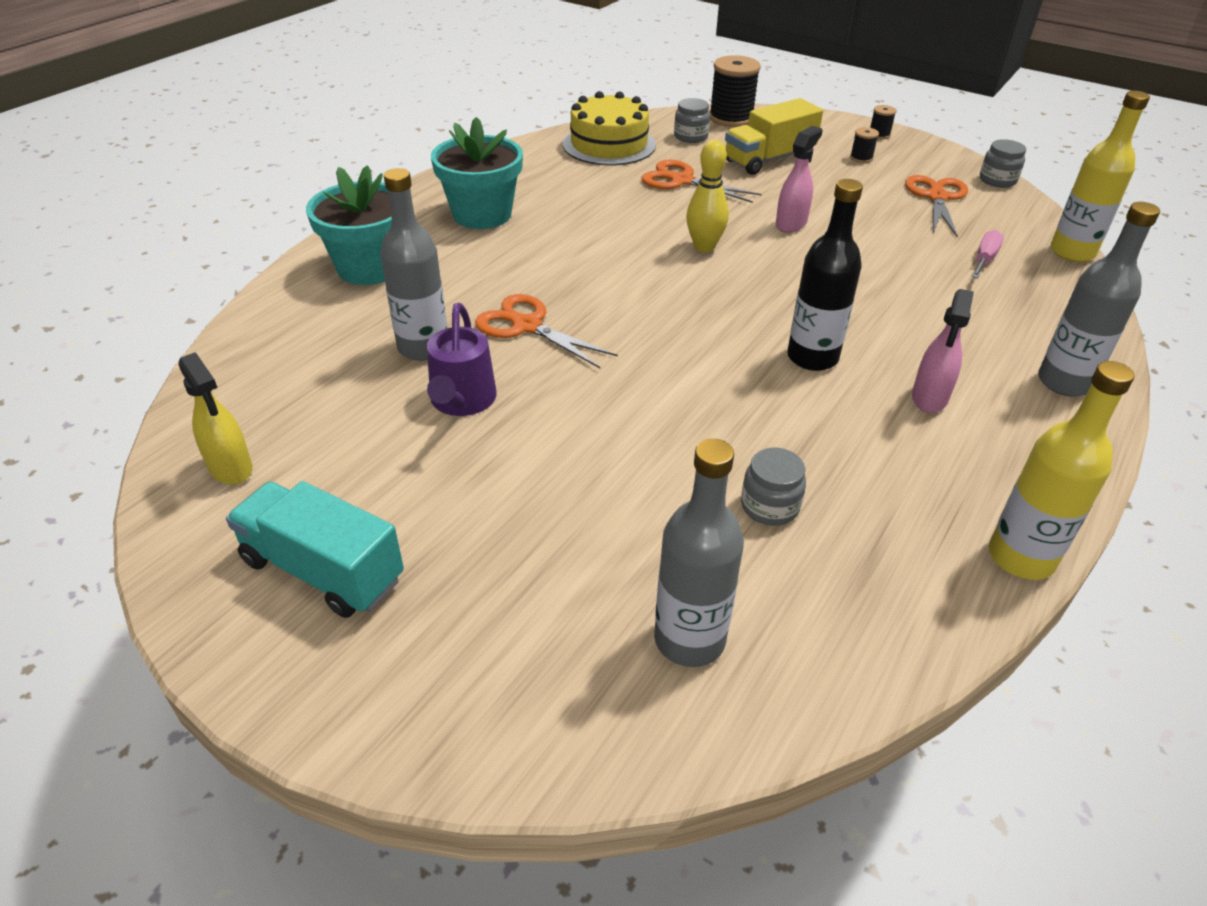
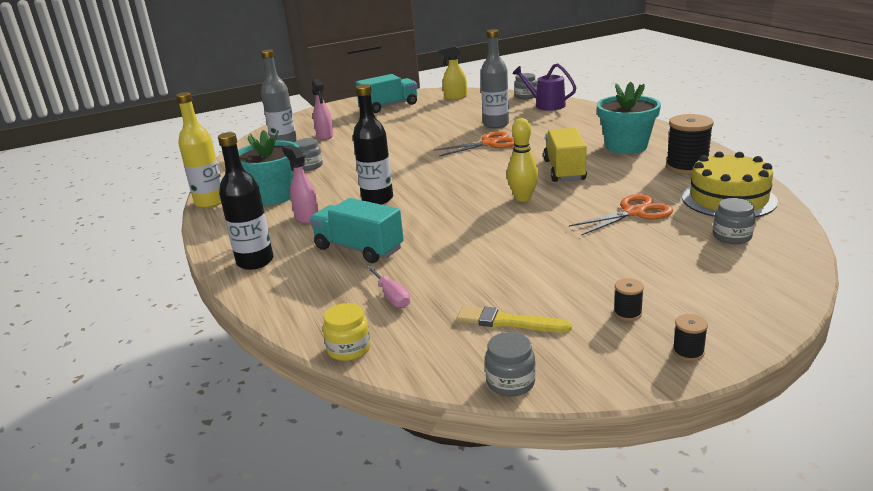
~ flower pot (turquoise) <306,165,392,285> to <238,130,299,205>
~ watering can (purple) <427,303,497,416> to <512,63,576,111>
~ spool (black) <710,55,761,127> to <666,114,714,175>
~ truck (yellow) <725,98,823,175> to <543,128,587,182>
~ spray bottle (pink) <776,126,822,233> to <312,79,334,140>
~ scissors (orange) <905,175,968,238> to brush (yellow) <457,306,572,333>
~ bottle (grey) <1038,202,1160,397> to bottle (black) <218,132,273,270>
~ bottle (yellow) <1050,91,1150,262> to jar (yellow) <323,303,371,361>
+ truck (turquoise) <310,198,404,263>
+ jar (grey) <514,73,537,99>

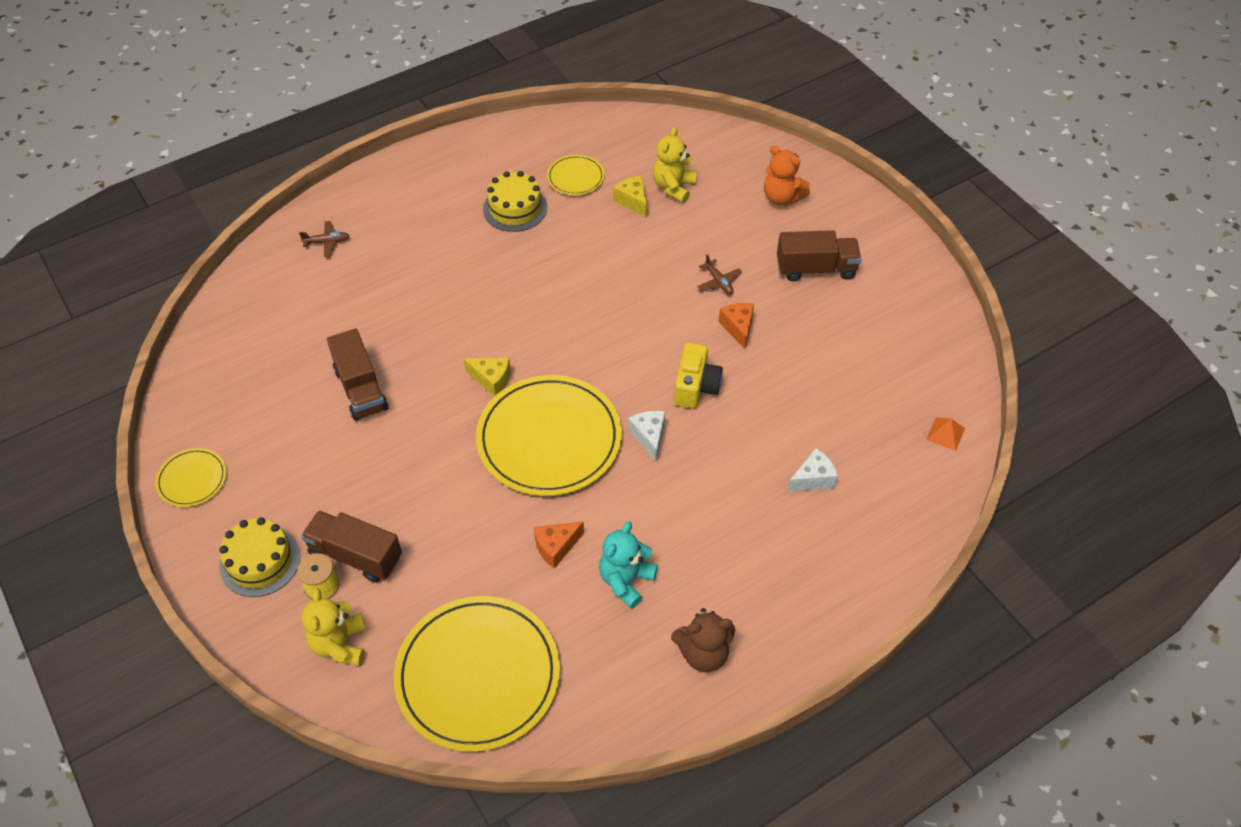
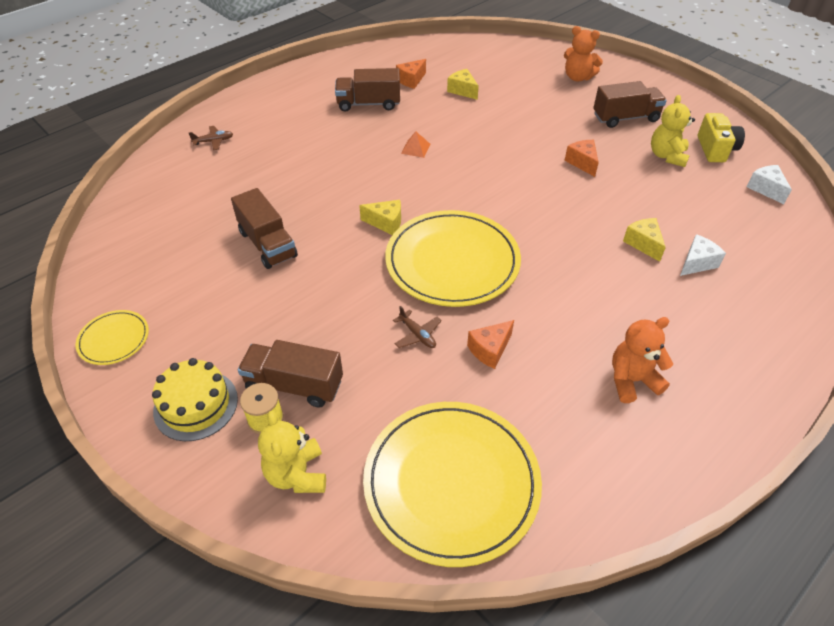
~ cake (yellow) <483,171,547,232> to truck (brown) <335,68,400,112>
~ plate (yellow) <547,155,605,195> to cheese (orange) <396,59,426,89>
- teddy bear (turquoise) <599,522,658,609>
~ cheese (white) <628,411,665,462> to <747,165,792,204>
~ teddy bear (yellow) <653,127,697,203> to <651,95,695,167>
- teddy bear (brown) <671,608,735,672>
~ camera (yellow) <674,343,723,409> to <698,113,745,162>
~ plane (brown) <697,254,742,295> to <393,306,442,348>
~ pyramid (orange) <926,417,965,451> to <401,132,431,158>
+ teddy bear (orange) <612,317,673,403>
+ cheese (yellow) <623,218,666,262>

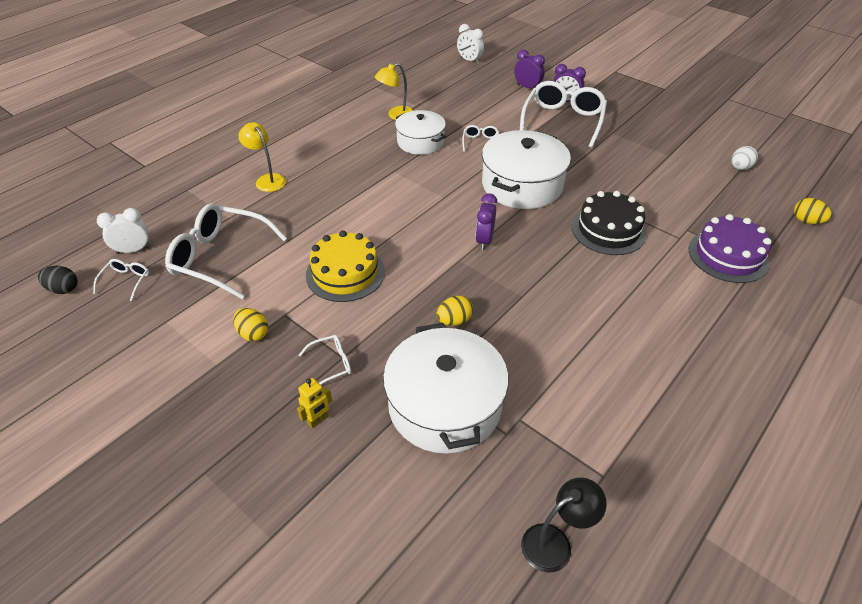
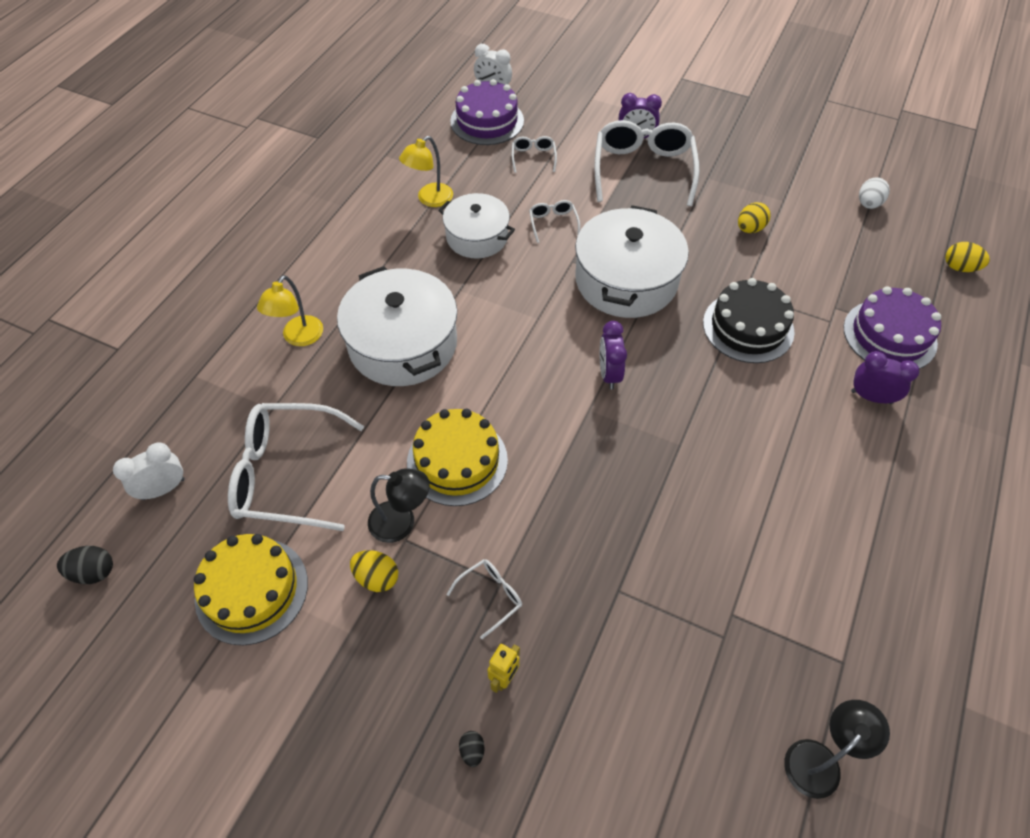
~ glasses (white) <93,259,149,301> to <512,136,557,173>
~ lamp (yellow) <238,122,286,192> = <257,275,323,346> 105 degrees counterclockwise
~ pot (white) <383,323,509,454> to <337,266,457,386>
~ egg (yellow) <437,296,473,326> to <738,202,771,233>
~ clock (purple) <514,49,545,88> to <851,351,919,404>
+ cake (yellow) <194,534,308,645>
+ lamp (black) <368,468,430,543>
+ cake (purple) <450,79,524,145>
+ egg (black) <459,731,485,767>

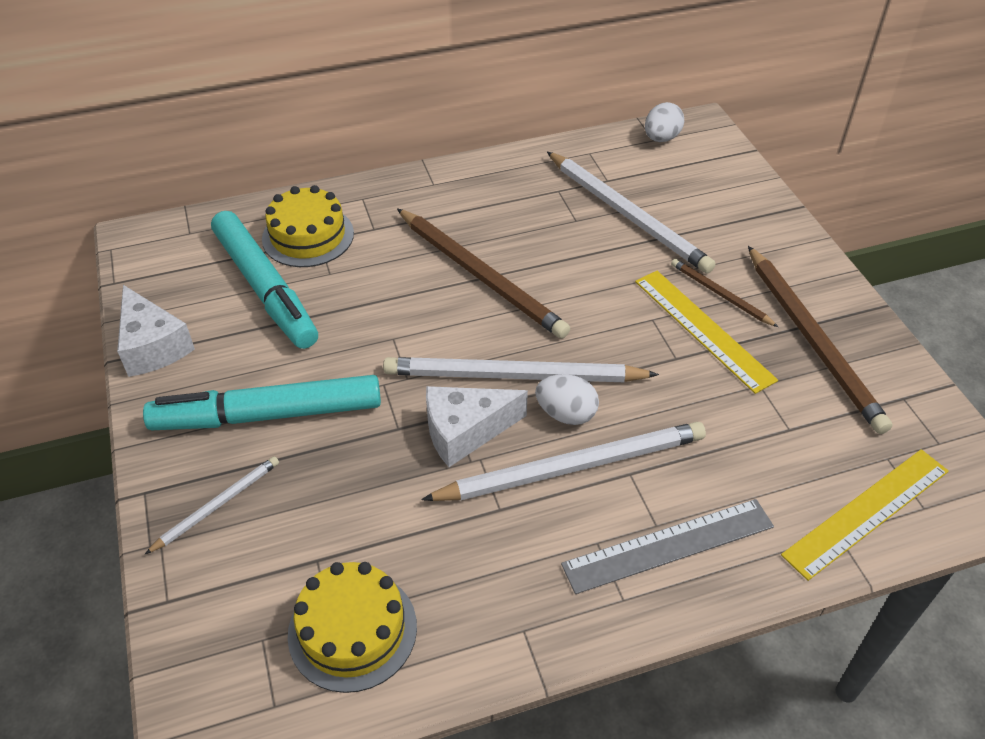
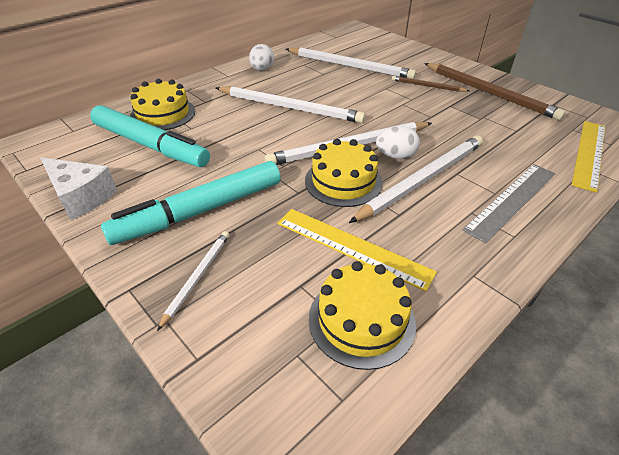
~ pencil (brown) <397,208,570,339> to pencil (white) <216,86,366,123>
~ cheese (white) <426,386,528,467> to cake (yellow) <305,139,383,207>
~ ruler (yellow) <635,271,778,394> to <277,209,437,292>
~ egg (white) <645,102,684,142> to <249,44,274,71>

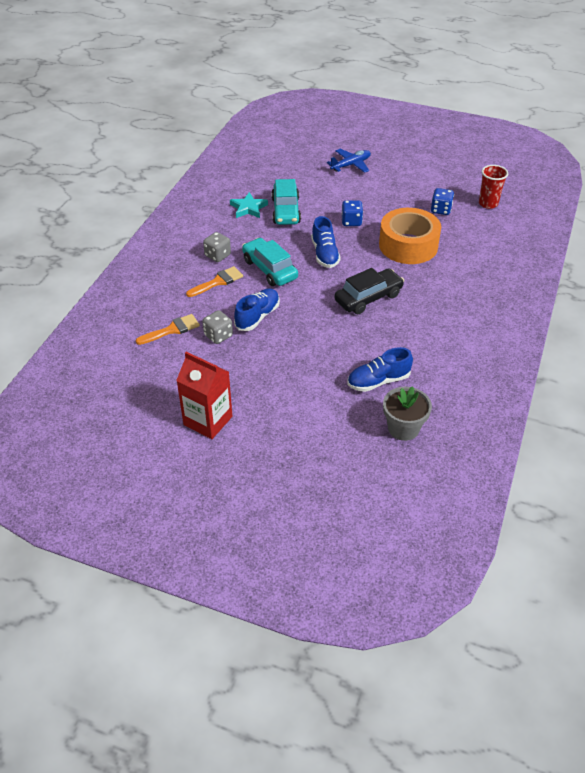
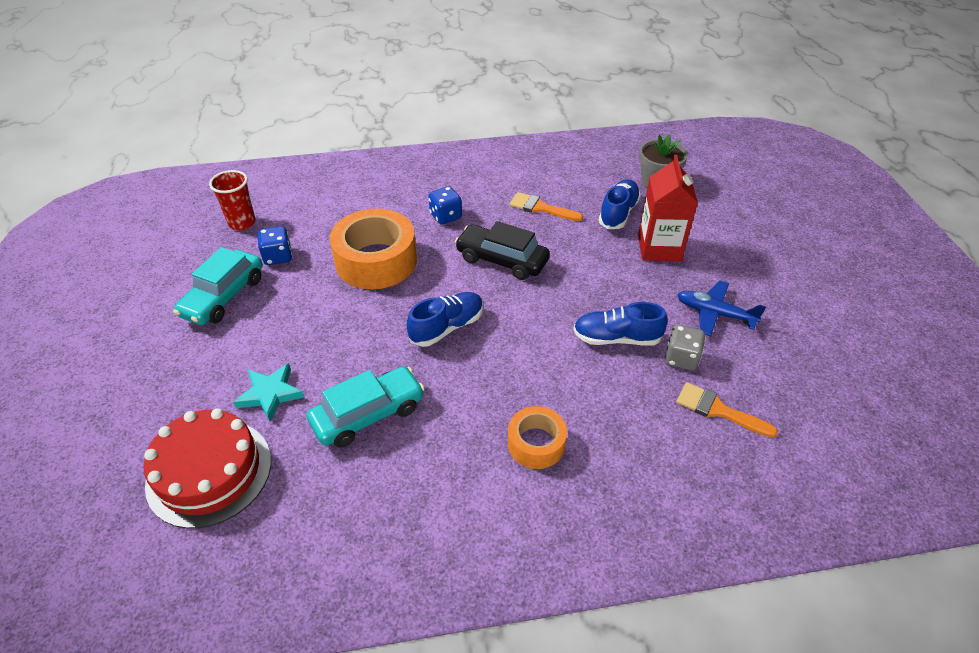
~ carton (red) <176,352,232,439> to <638,155,698,261>
~ brush (orange) <186,266,243,297> to <509,192,583,221>
~ dice (grey) <203,232,231,262> to tape (orange) <508,406,567,469>
~ star (turquoise) <230,192,268,218> to <233,363,304,422>
~ car (turquoise) <242,238,298,286> to <173,247,263,325>
~ plane (blue) <327,149,371,173> to <677,280,766,336>
~ dice (blue) <342,200,363,226> to <428,186,462,225>
~ shoe (blue) <347,347,413,392> = <598,179,641,229> 105 degrees counterclockwise
+ cake (red) <144,408,271,529>

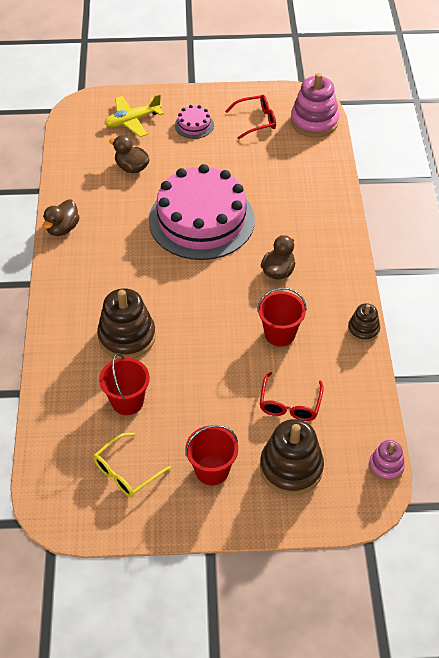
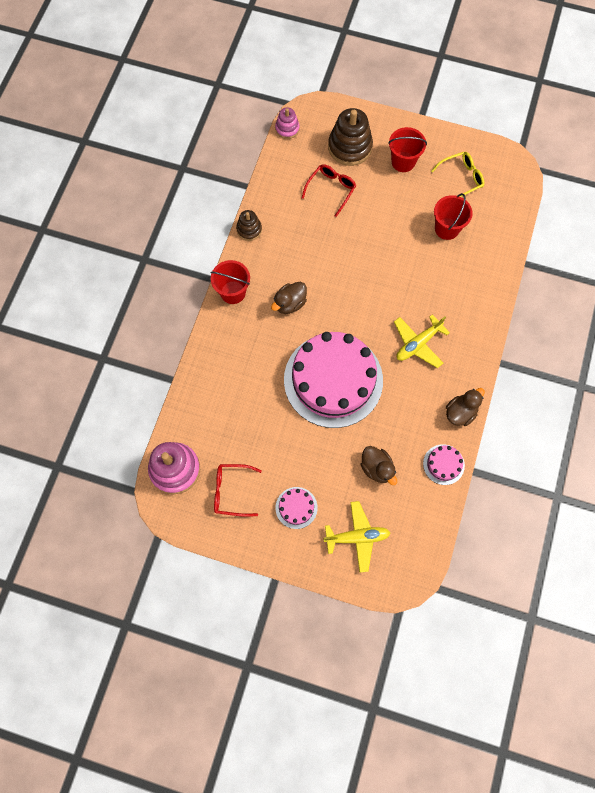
- stacking toy (brown) <97,288,156,359>
~ bucket (red) <257,287,307,347> to <210,260,250,304>
+ plane (yellow) <394,314,450,368>
+ cake (pink) <423,444,465,485>

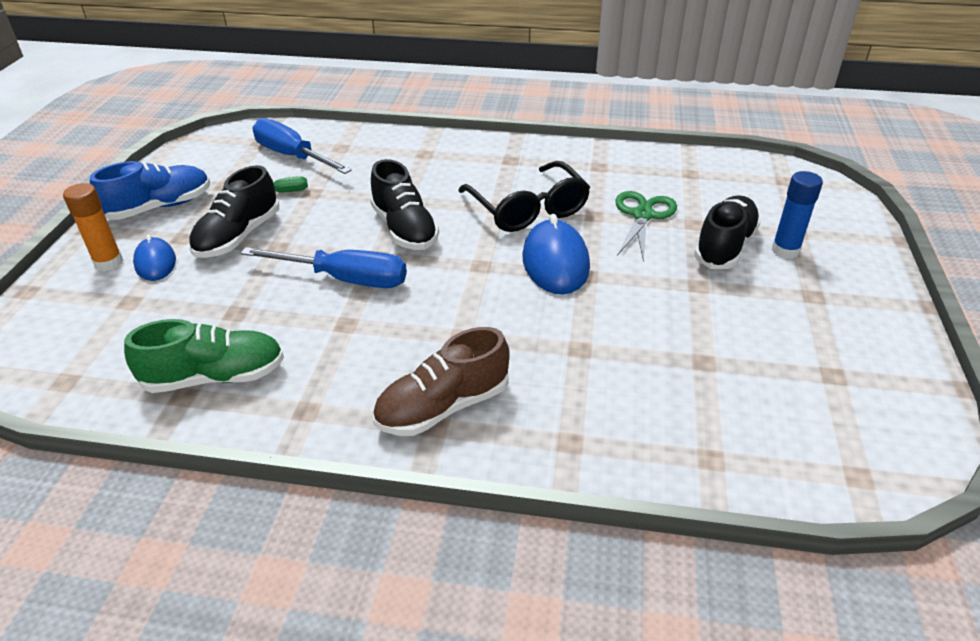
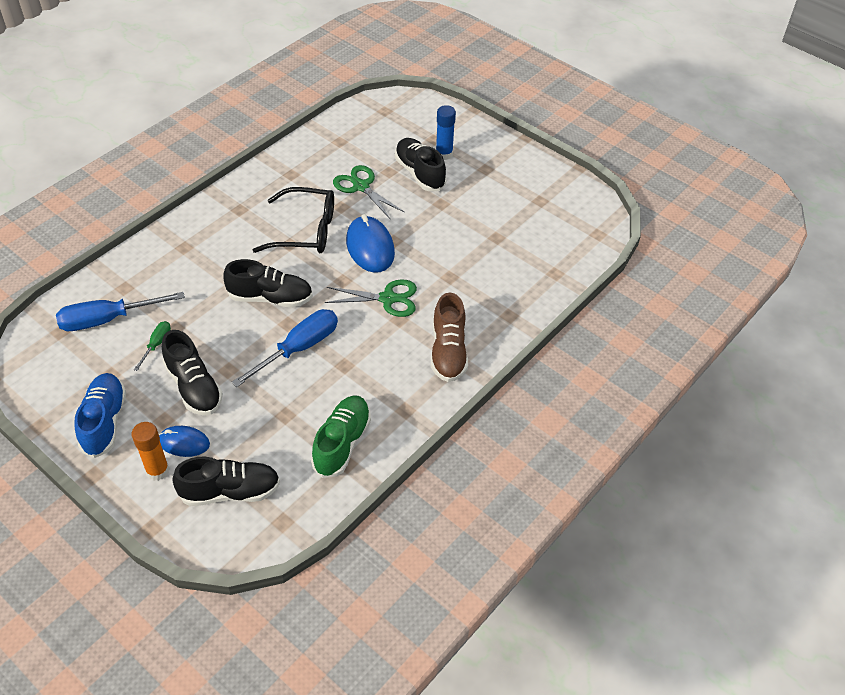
~ mouse (blue) <522,214,590,294> = <346,214,395,273> 45 degrees clockwise
+ shoe (black) <172,457,280,506>
+ scissors (green) <325,279,417,317>

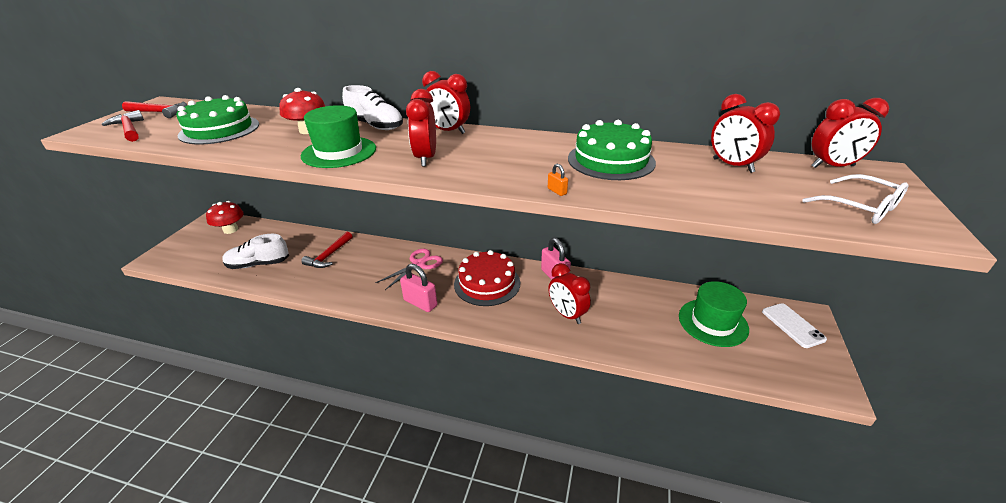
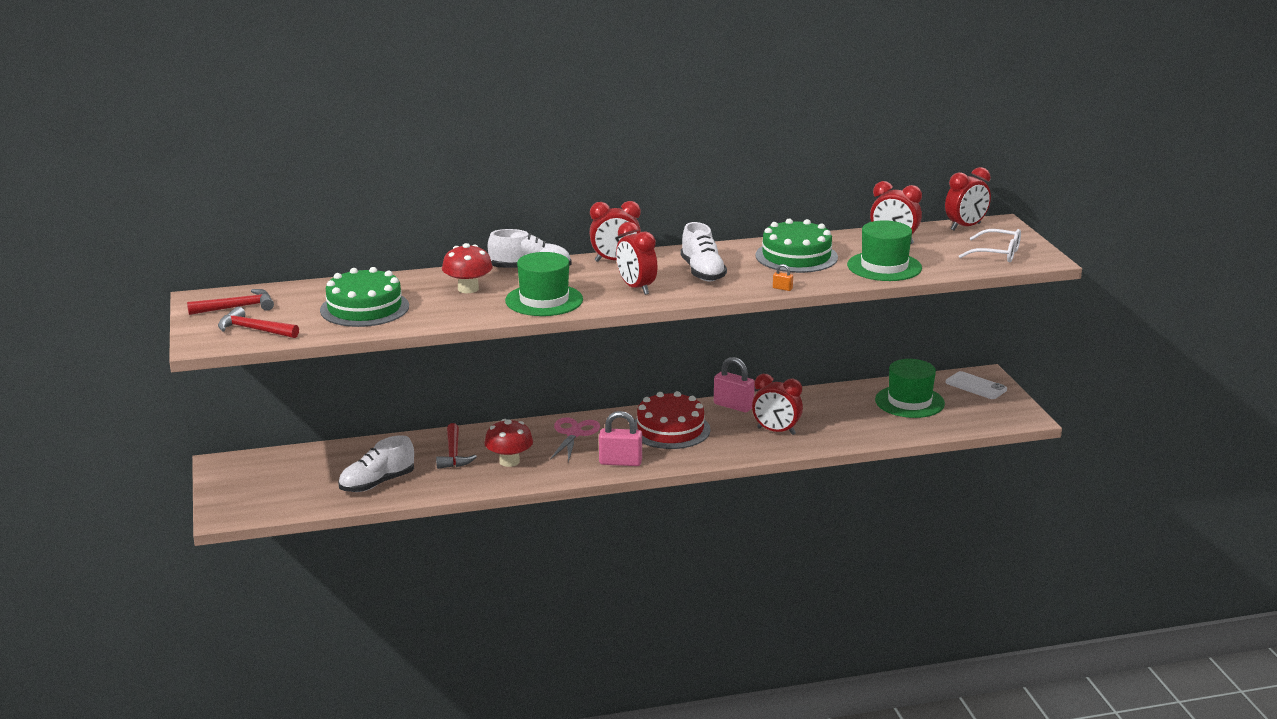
~ mushroom (red) <206,201,244,234> to <484,419,533,467>
+ shoe (white) <680,222,727,281>
+ hat (green) <847,220,922,281>

